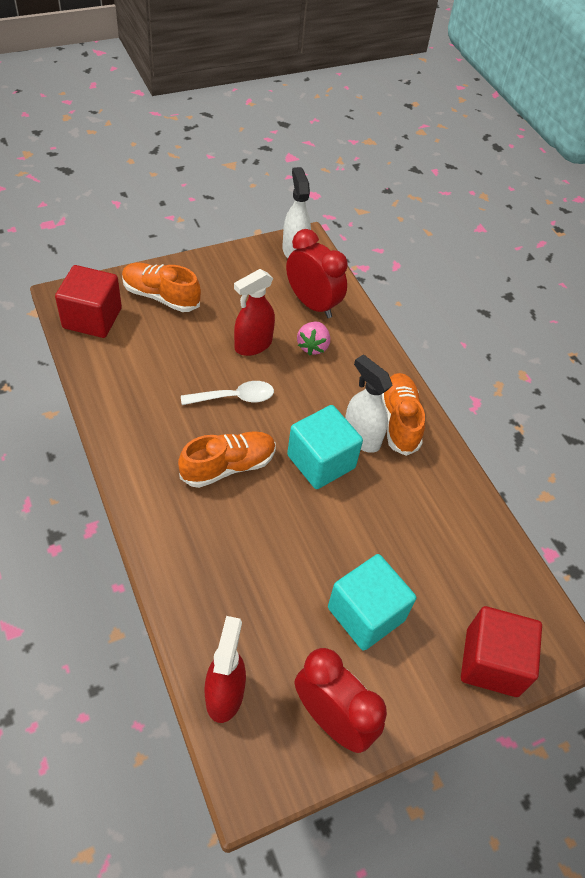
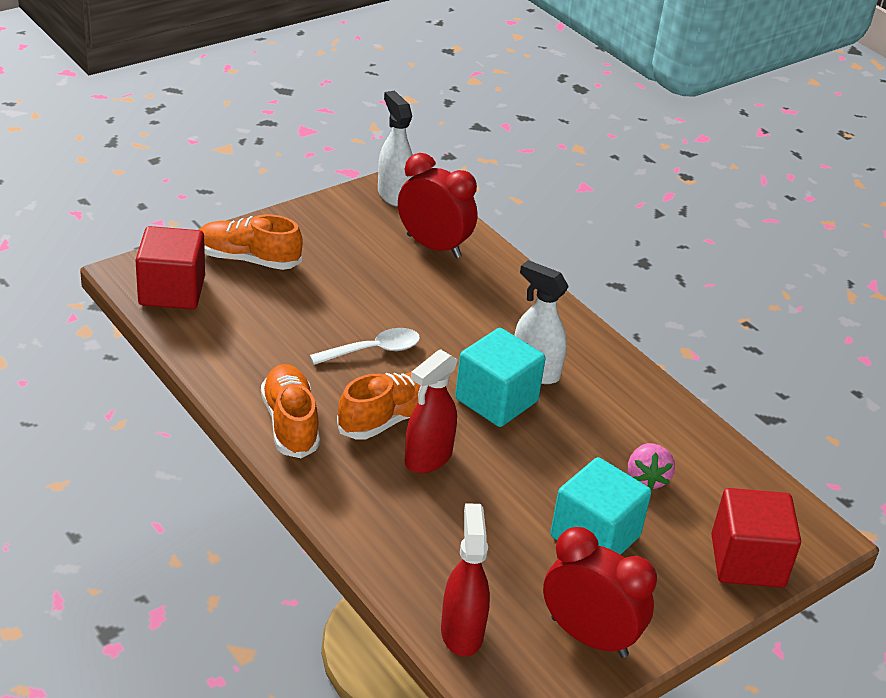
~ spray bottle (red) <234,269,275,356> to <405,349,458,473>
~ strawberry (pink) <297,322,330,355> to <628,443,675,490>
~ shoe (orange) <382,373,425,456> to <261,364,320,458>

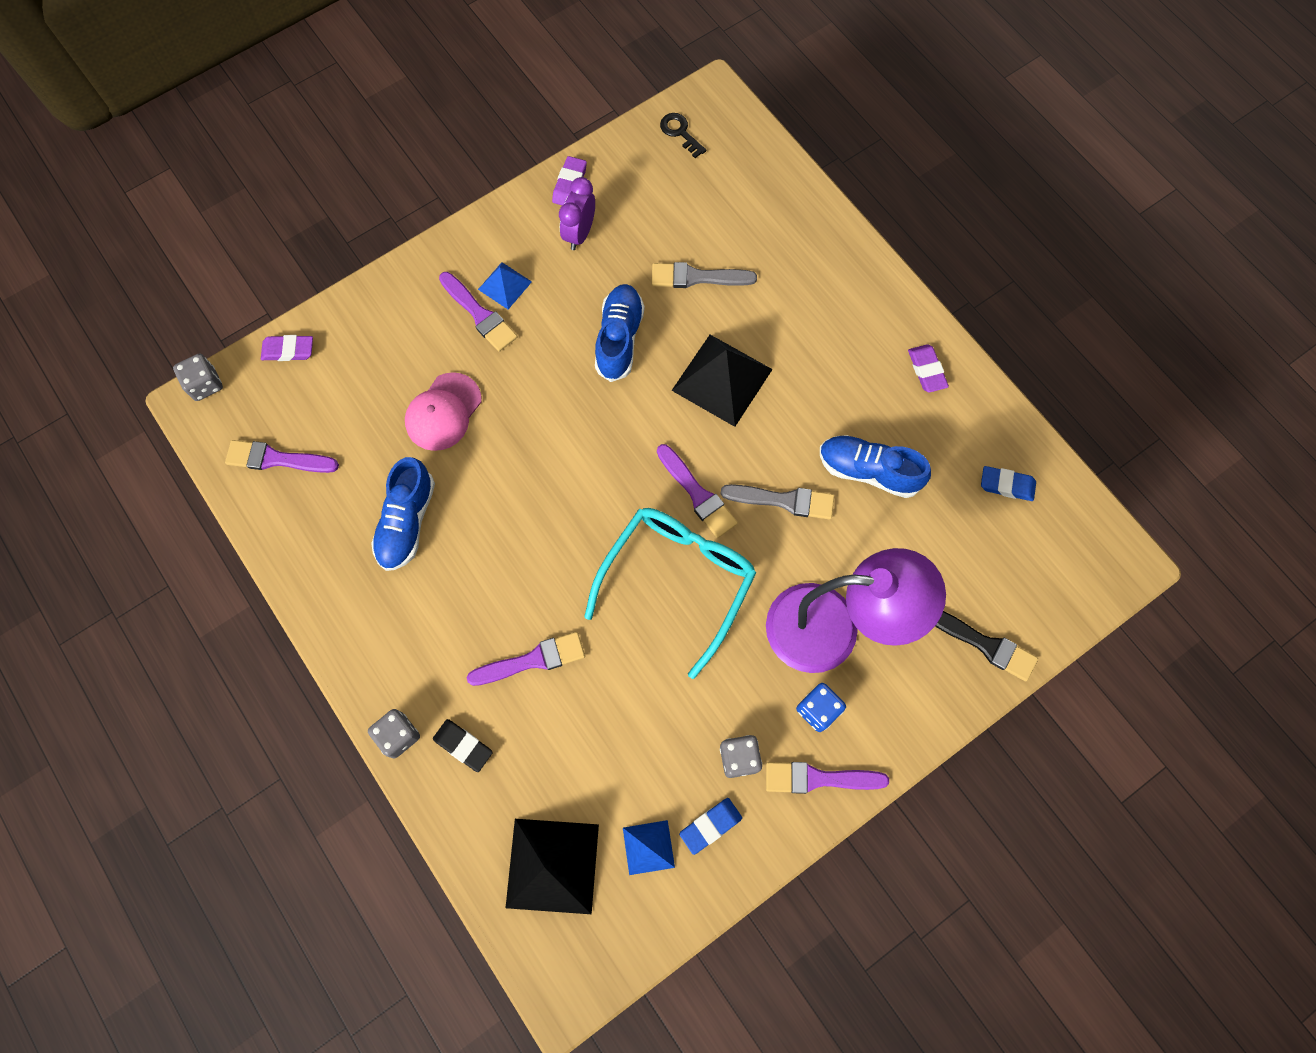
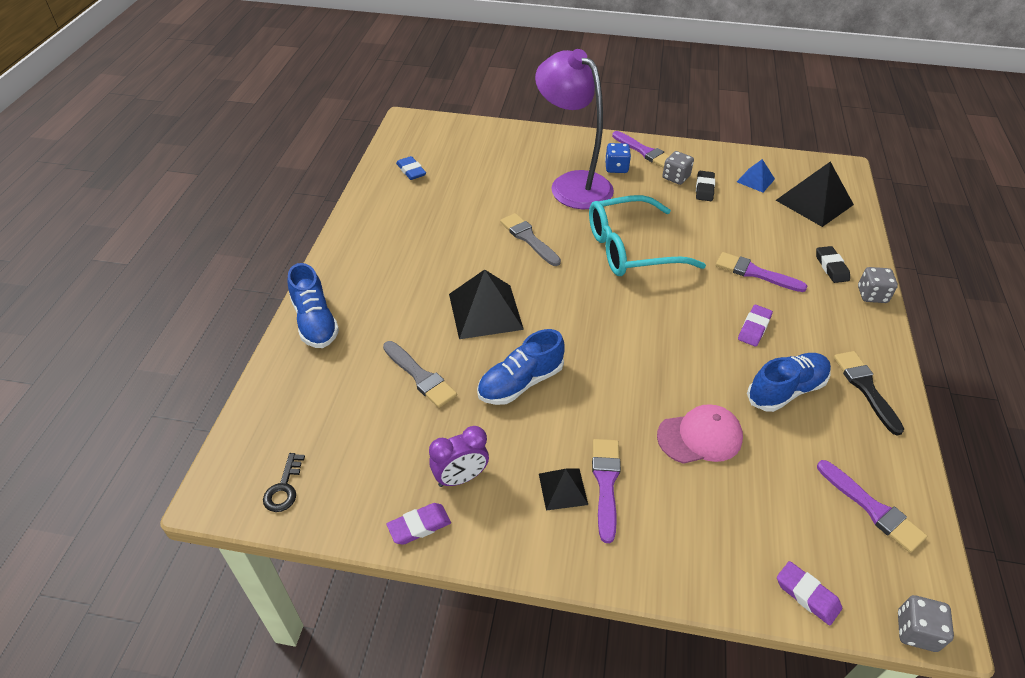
~ pyramid (blue) <478,262,532,309> to pyramid (black) <539,469,588,511>
- brush (purple) <657,444,738,538>
- eraser (blue) <679,798,742,855>
~ shoe (blue) <820,435,931,498> to <288,263,339,348>
~ eraser (purple) <908,345,949,392> to <738,305,773,347>
~ brush (black) <935,611,1038,681> to <834,351,904,436>
+ eraser (black) <696,171,715,201>

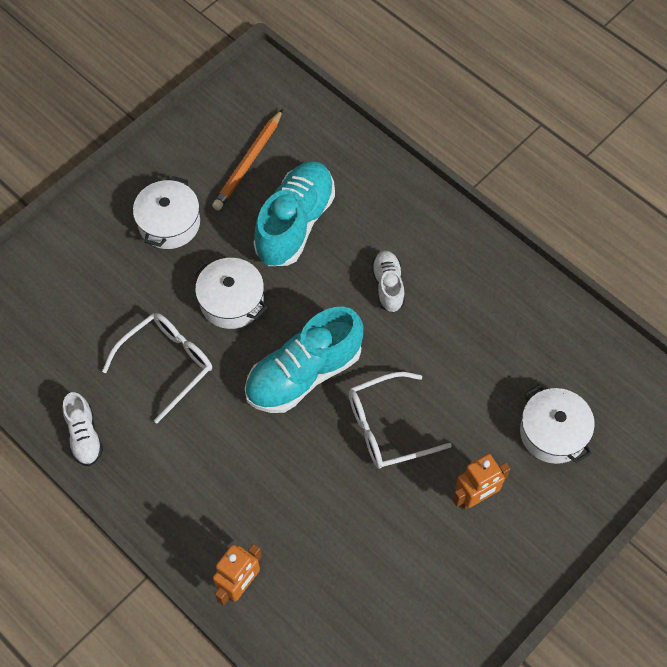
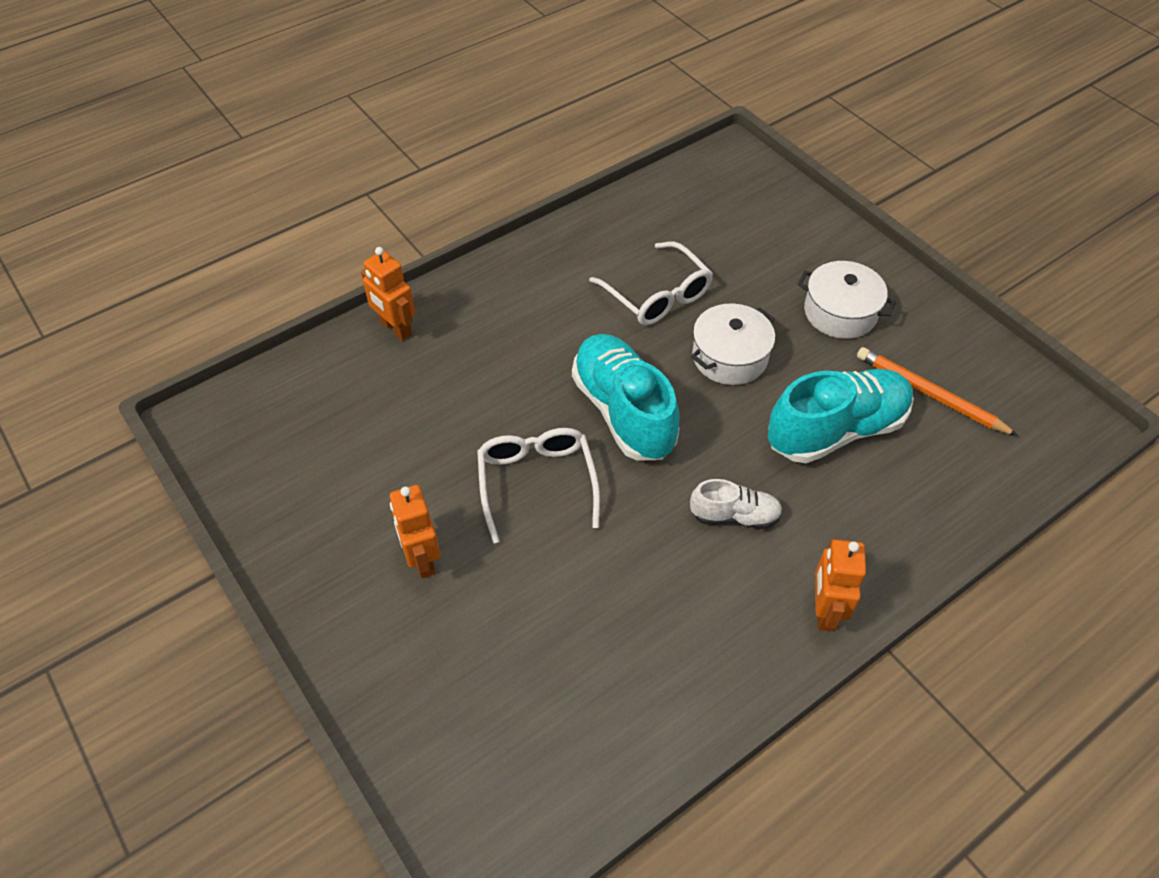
- shoe (white) <63,392,103,466>
~ shoe (turquoise) <254,161,335,266> = <768,369,914,463> 60 degrees counterclockwise
- pot (white) <520,385,595,464>
+ robot (orange) <815,539,866,631>

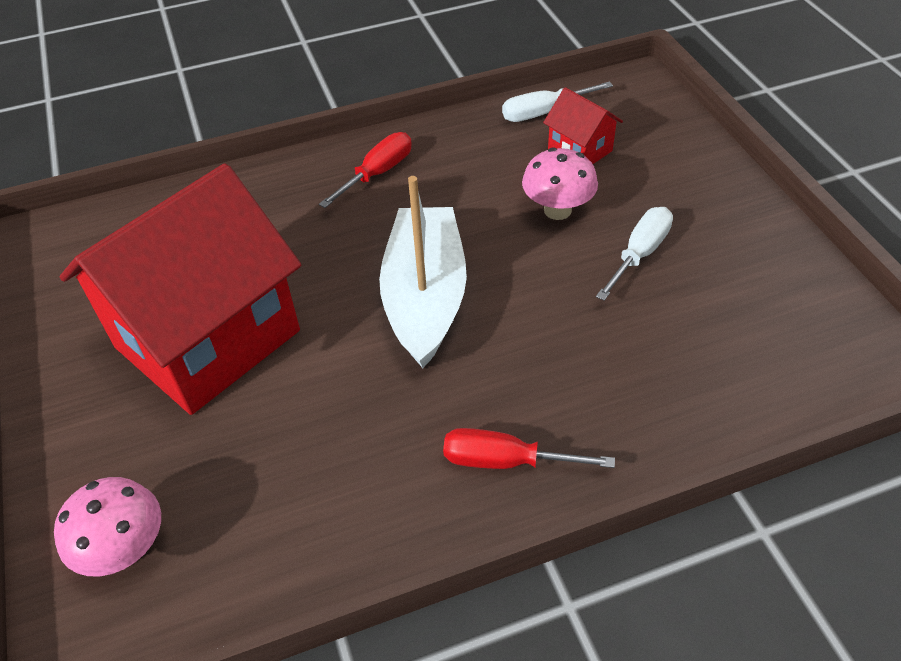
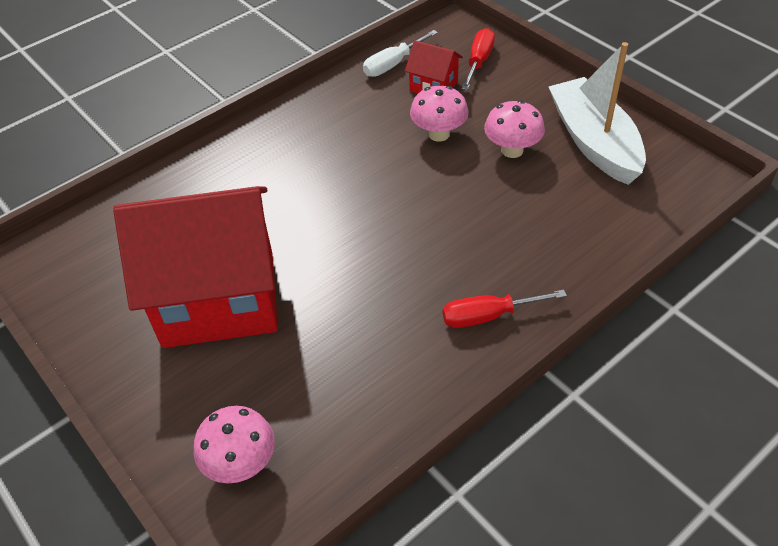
~ house (red) <60,163,301,415> = <113,186,278,348> 60 degrees clockwise
~ screwdriver (red) <319,132,412,208> to <461,28,495,90>
~ boat (white) <379,176,467,368> to <548,42,646,185>
~ screwdriver (white) <596,207,673,301> to mushroom (pink) <484,100,545,158>

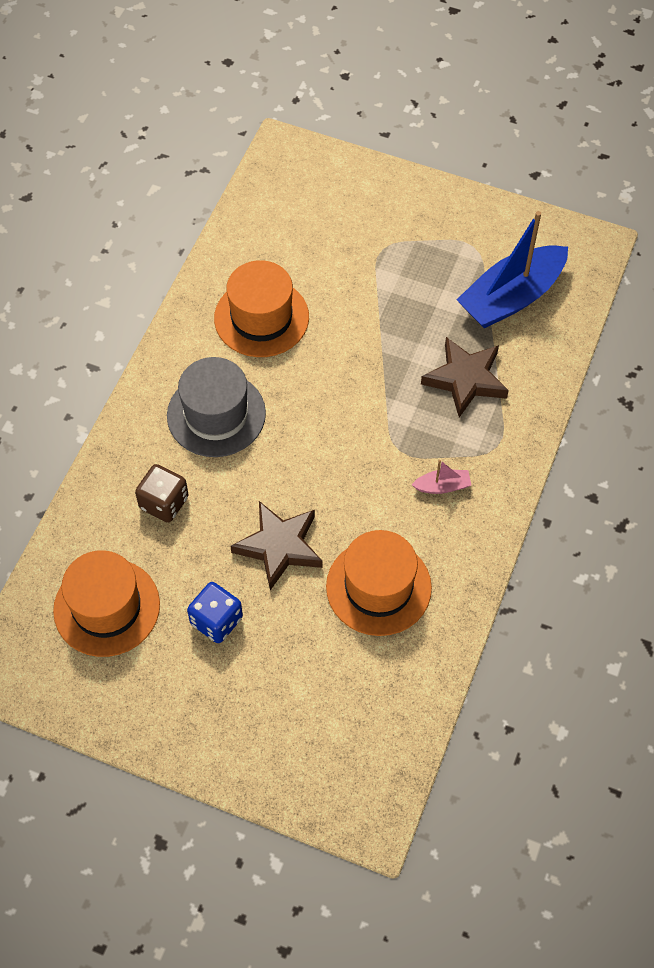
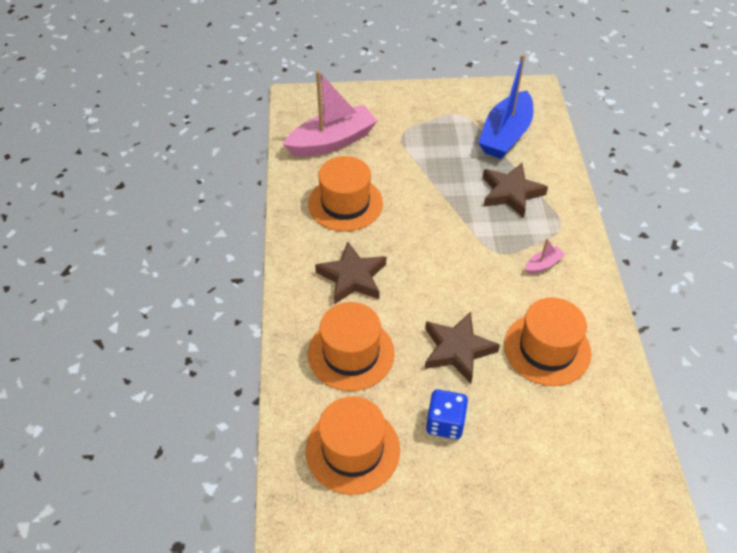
~ dice (brown) <135,464,189,523> to hat (orange) <308,302,395,391>
~ hat (grey) <167,357,266,457> to star (brown) <315,241,386,305>
+ boat (pink) <283,70,377,157>

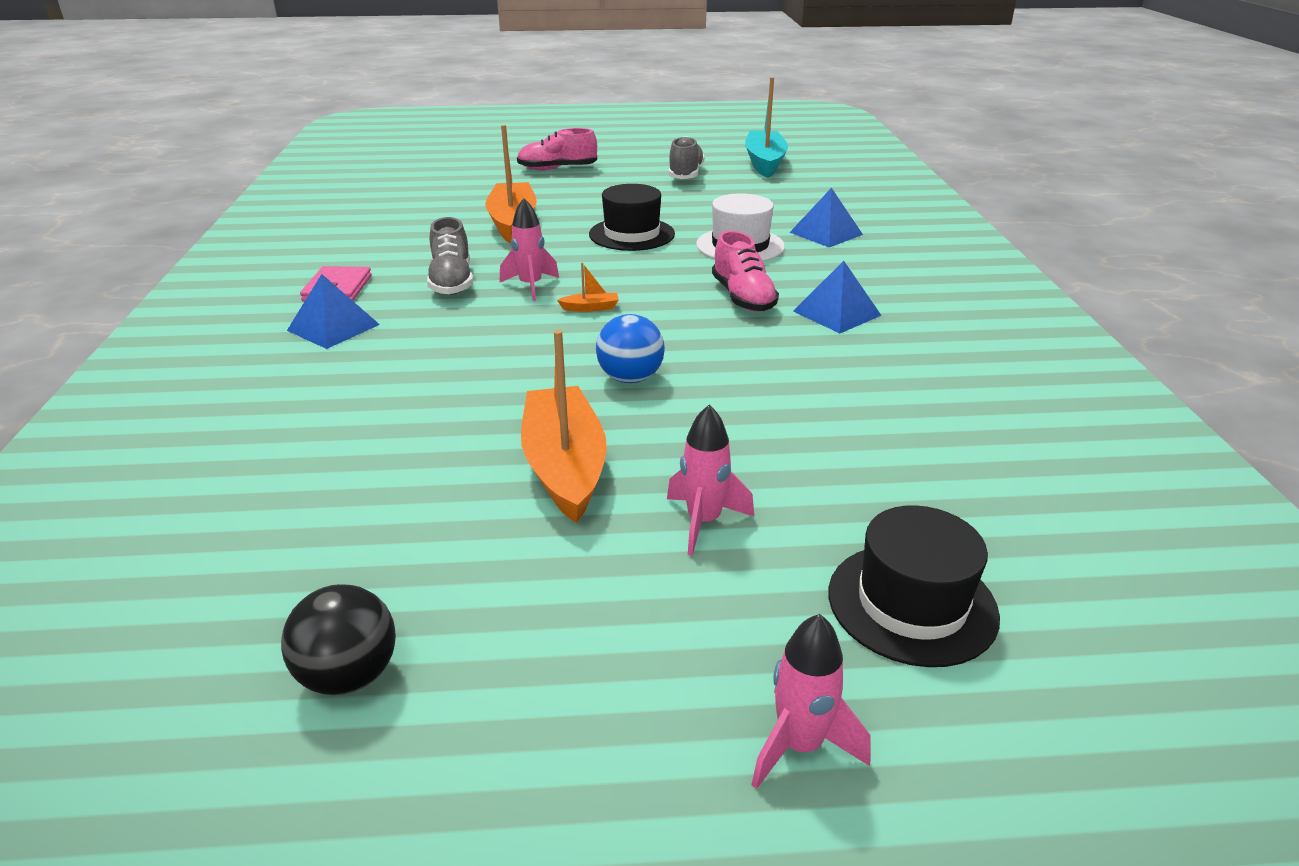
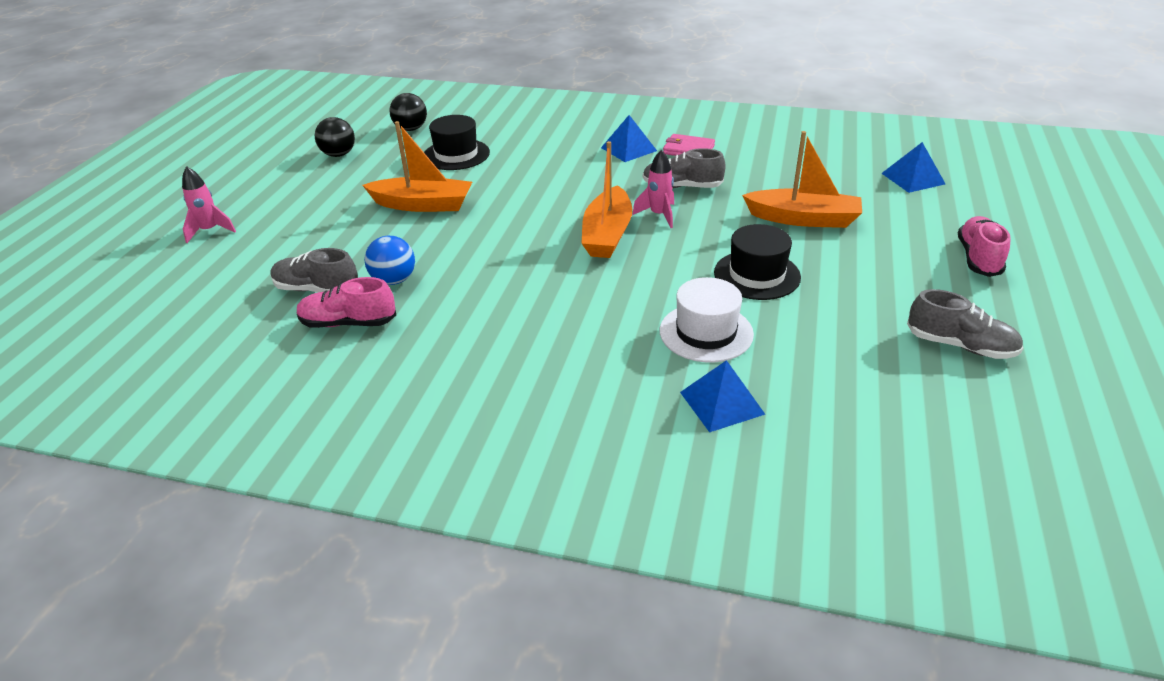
~ boat (orange) <557,262,619,312> = <581,141,632,258> x2.48
~ ball (blue) <596,314,665,383> to <364,236,415,285>
- rocket (pink) <667,405,754,556>
~ shoe (pink) <712,231,779,312> to <297,277,396,328>
- boat (turquoise) <745,77,788,178>
~ pyramid (blue) <793,261,882,333> to <881,142,945,193>
~ hat (black) <828,505,1000,667> to <424,115,490,170>
+ shoe (grey) <271,248,358,292>
+ ball (black) <389,93,427,131>

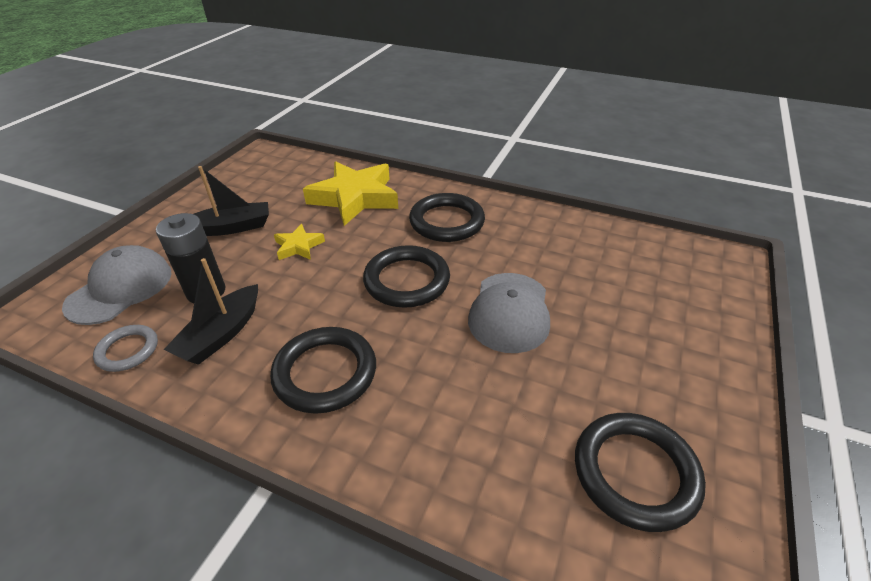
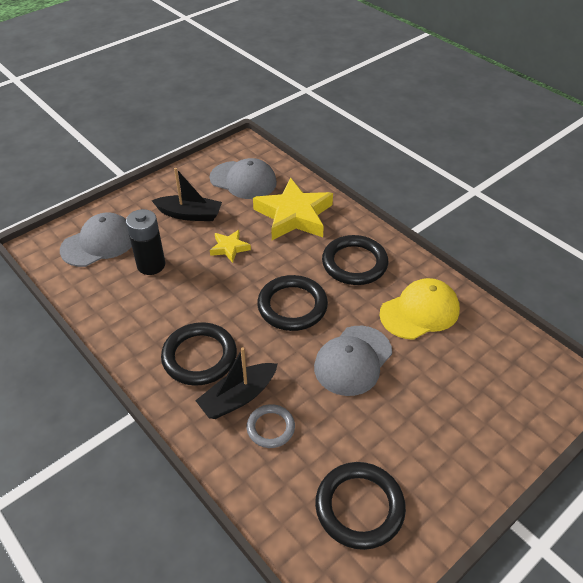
~ ring (grey) <93,325,158,372> to <247,404,295,448>
~ boat (black) <164,258,258,365> to <195,347,278,419>
+ cap (grey) <210,158,277,199>
+ cap (yellow) <380,278,460,340>

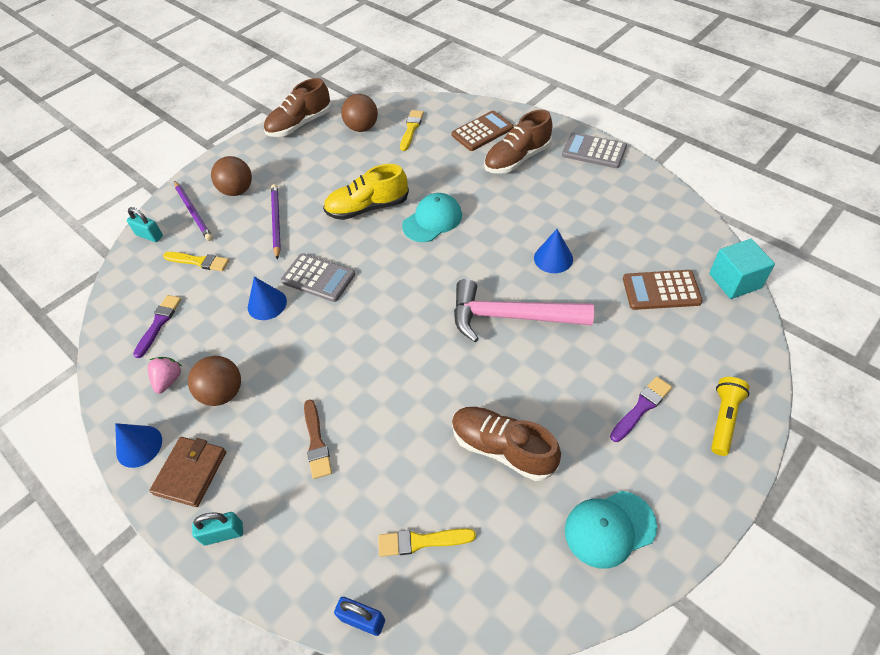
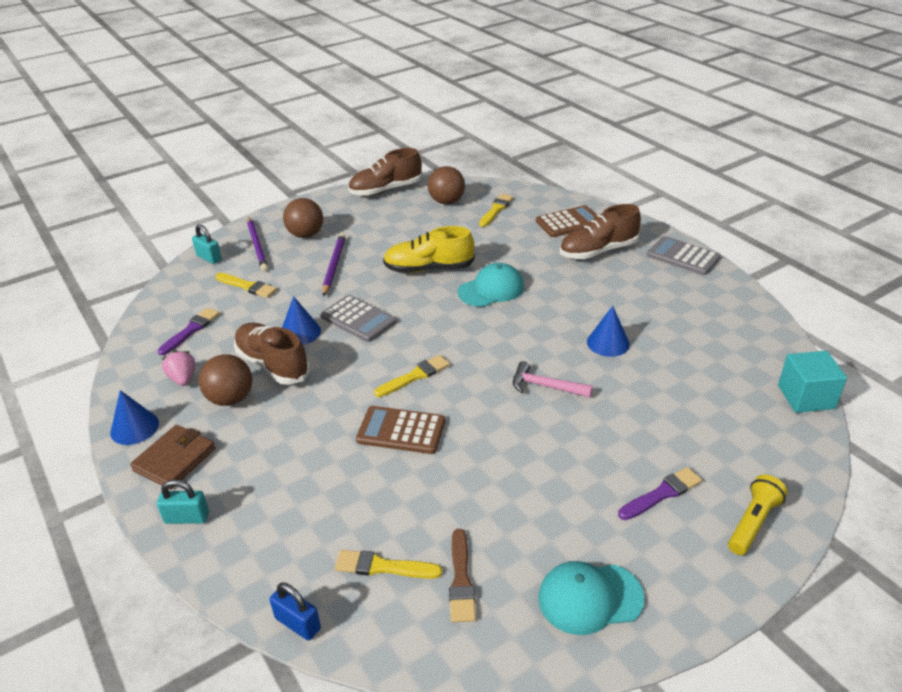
~ strawberry (pink) <147,357,182,394> = <162,350,195,386> 45 degrees counterclockwise
~ brush (brown) <304,400,332,479> to <449,529,476,622>
~ shoe (brown) <452,407,561,481> to <234,323,310,385>
~ hammer (pink) <454,279,594,342> = <513,361,593,398> x0.53
~ calculator (brown) <623,270,703,310> to <356,406,445,454>
+ brush (yellow) <374,355,450,397>

